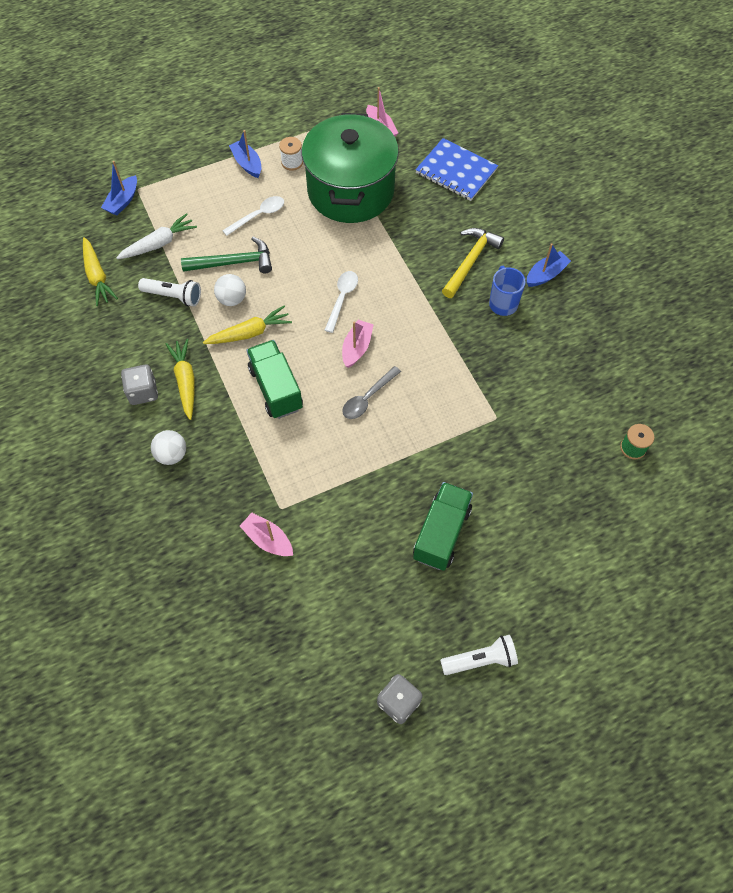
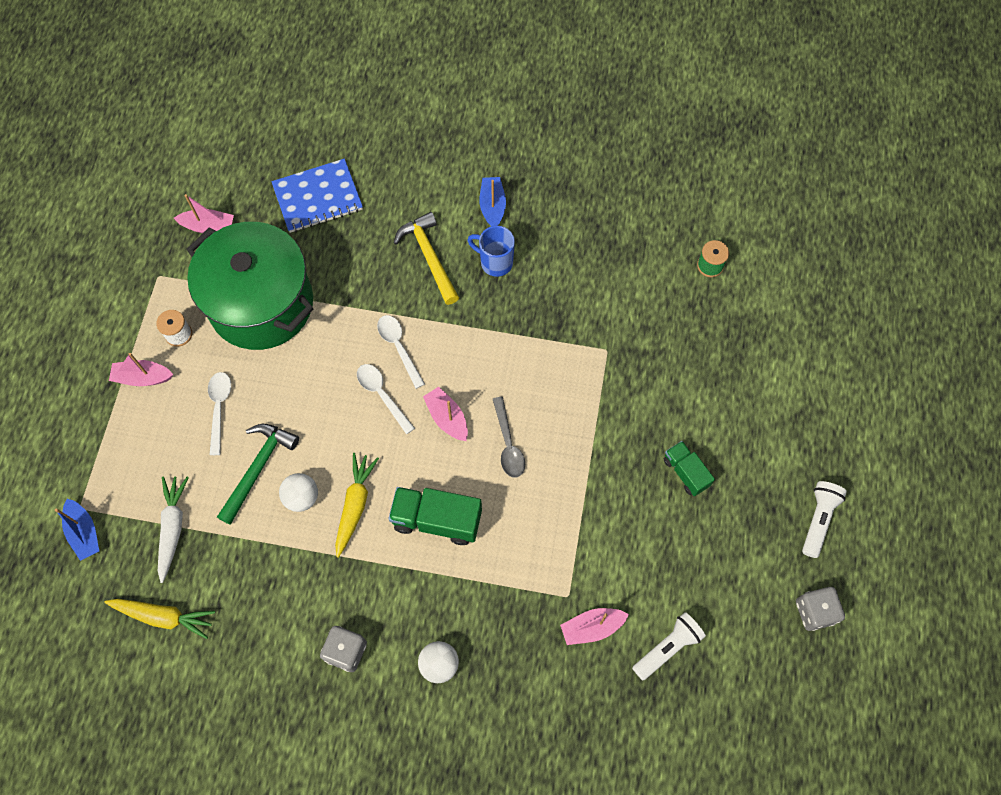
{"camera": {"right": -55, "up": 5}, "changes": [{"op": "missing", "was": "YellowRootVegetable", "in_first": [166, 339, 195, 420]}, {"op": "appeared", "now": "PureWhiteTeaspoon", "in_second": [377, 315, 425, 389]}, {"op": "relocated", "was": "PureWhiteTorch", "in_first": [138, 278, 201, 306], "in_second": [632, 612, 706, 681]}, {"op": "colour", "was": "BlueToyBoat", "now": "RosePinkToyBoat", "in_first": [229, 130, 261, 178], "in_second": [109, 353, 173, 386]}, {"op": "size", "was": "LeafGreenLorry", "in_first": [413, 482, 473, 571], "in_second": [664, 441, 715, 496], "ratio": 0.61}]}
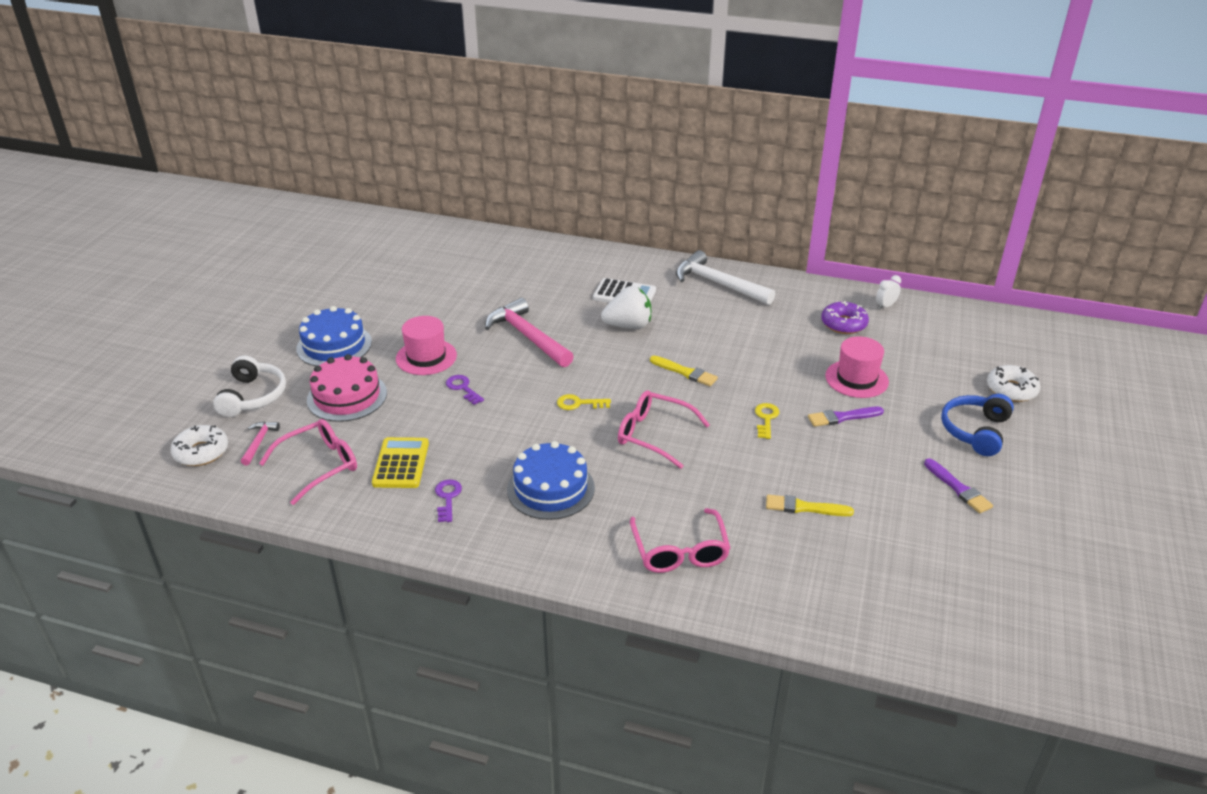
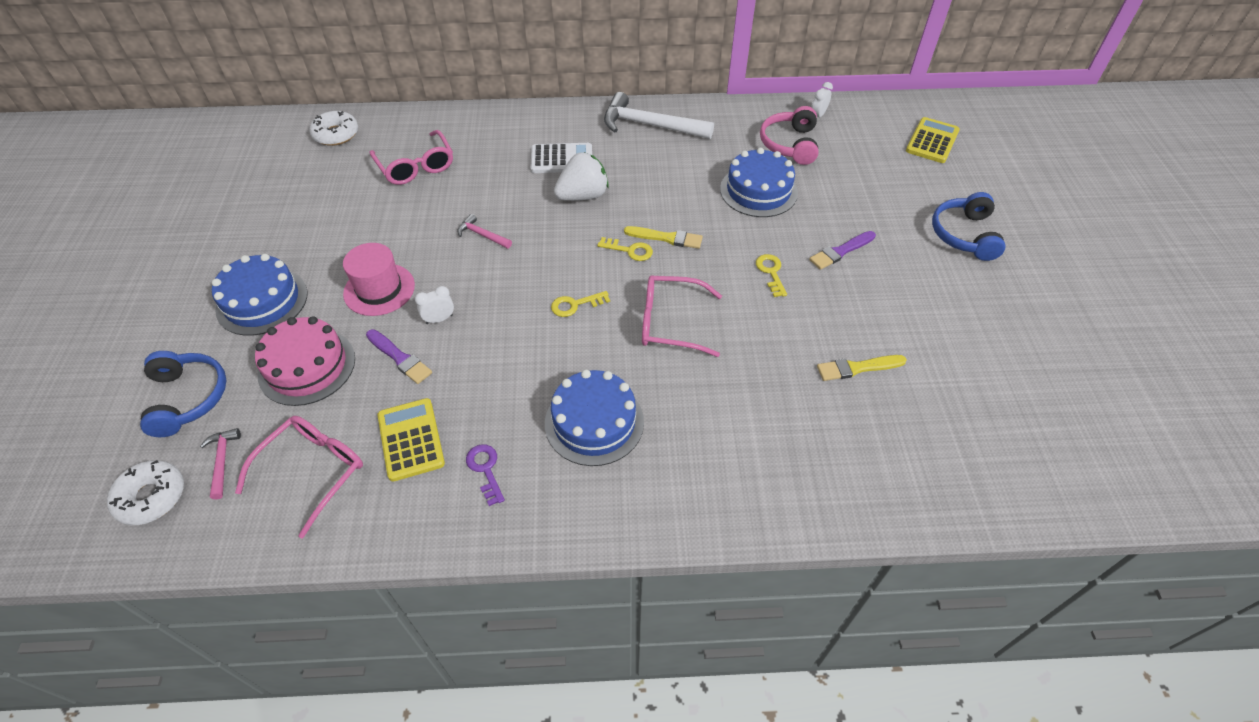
{"camera": {"right": -20, "up": 15}, "changes": [{"op": "missing", "was": "RosePinkTopHat", "in_first": [825, 336, 889, 398]}, {"op": "appeared", "now": "YellowLatchkey", "in_second": [597, 237, 653, 261]}, {"op": "appeared", "now": "BlueLayerCake", "in_second": [720, 148, 798, 217]}, {"op": "appeared", "now": "YellowAddingMachine", "in_second": [906, 117, 960, 163]}, {"op": "relocated", "was": "RosePinkEyeglasses", "in_first": [630, 508, 730, 573], "in_second": [369, 130, 453, 185]}, {"op": "relocated", "was": "RoyalPurplePaintBrush", "in_first": [924, 458, 993, 513], "in_second": [366, 329, 432, 384]}, {"op": "relocated", "was": "PureWhiteDoughnut", "in_first": [987, 365, 1040, 402], "in_second": [309, 111, 358, 146]}, {"op": "exchanged", "was": "RoyalPurpleLatchkey", "now": "PureWhiteBedsideClock", "in_first": [446, 375, 484, 405], "in_second": [415, 286, 454, 324]}, {"op": "exchanged", "was": "RoyalPurpleDoughnut", "now": "RosePinkHeadphones", "in_first": [821, 301, 869, 334], "in_second": [760, 106, 819, 165]}, {"op": "colour", "was": "PureWhiteHeadphones", "now": "BlueHeadphones", "in_first": [213, 355, 286, 417], "in_second": [140, 351, 226, 437]}, {"op": "size", "was": "RosePinkCarpenter'sHammer", "in_first": [485, 298, 574, 367], "in_second": [457, 214, 512, 249], "ratio": 0.47}]}
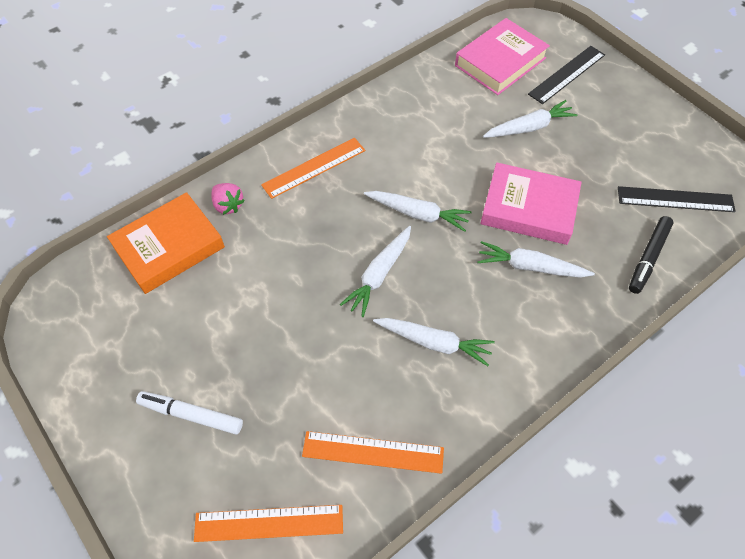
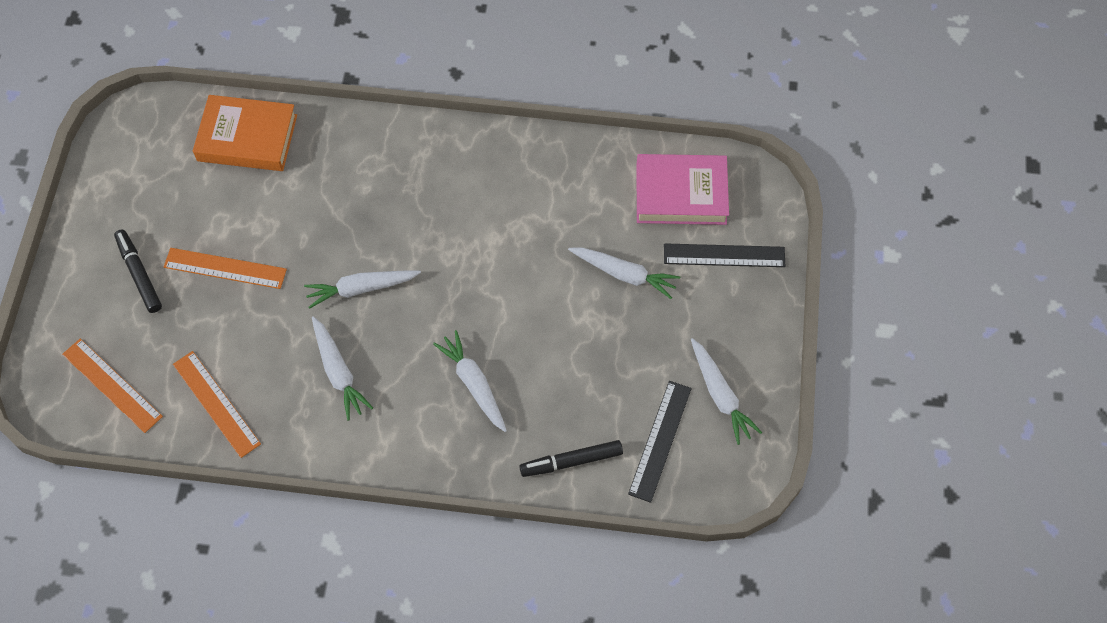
{"camera": {"right": 45, "up": 5}, "changes": [{"op": "missing", "was": "RosePinkToyStrawberry", "in_first": [211, 183, 245, 215]}, {"op": "missing", "was": "RosePinkBook", "in_first": [480, 163, 582, 245]}, {"op": "relocated", "was": "OrangeColouredMeasuringStick", "in_first": [261, 138, 365, 199], "in_second": [164, 248, 287, 289]}, {"op": "relocated", "was": "PureWhiteRootVegetable", "in_first": [364, 191, 472, 232], "in_second": [691, 338, 762, 445]}, {"op": "colour", "was": "PureWhiteMarkerPen", "now": "EbonyMarkerPen", "in_first": [136, 391, 243, 435], "in_second": [114, 230, 162, 313]}, {"op": "spun", "was": "EbonyMeasuringStick", "in_first": [618, 186, 736, 212], "in_second": [628, 381, 692, 503], "clockwise": 60}]}
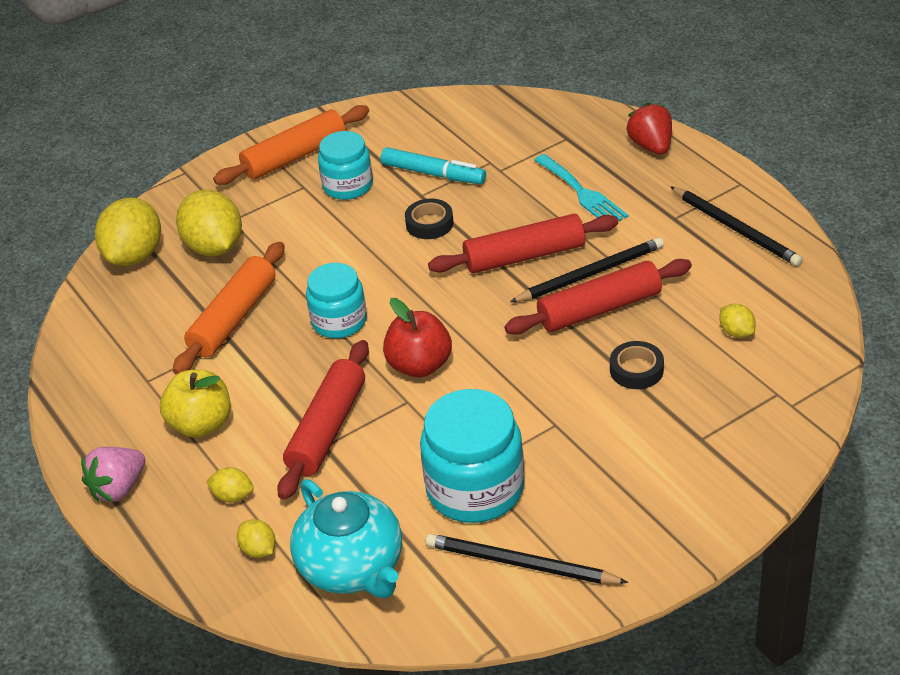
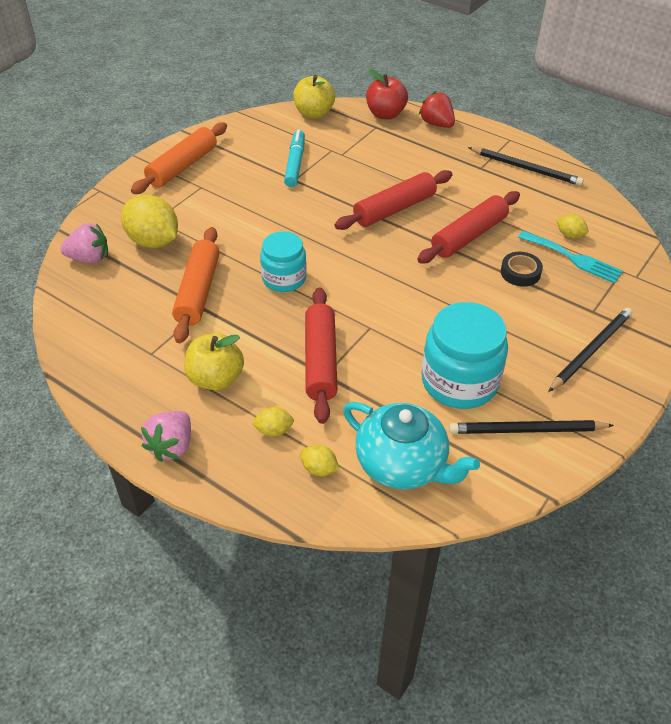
{"camera": {"right": -25, "up": 5}, "changes": [{"op": "missing", "was": "TurquoiseJar", "in_first": [318, 131, 373, 200]}, {"op": "missing", "was": "EbonyTape", "in_first": [405, 199, 453, 239]}, {"op": "appeared", "now": "YellowApple", "in_second": [293, 75, 335, 119]}, {"op": "relocated", "was": "CrimsonApple", "in_first": [383, 298, 452, 377], "in_second": [366, 69, 408, 119]}, {"op": "relocated", "was": "EbonyLeadPencil", "in_first": [510, 237, 664, 302], "in_second": [548, 308, 632, 392]}, {"op": "relocated", "was": "TurquoiseTableFork", "in_first": [534, 154, 628, 221], "in_second": [518, 231, 623, 283]}, {"op": "exchanged", "was": "YellowLemon", "now": "RosePinkToyStrawberry", "in_first": [95, 198, 161, 266], "in_second": [60, 223, 108, 263]}, {"op": "spun", "was": "TurquoiseMarkerPen", "in_first": [381, 147, 486, 184], "in_second": [284, 130, 305, 187], "clockwise": -90}]}
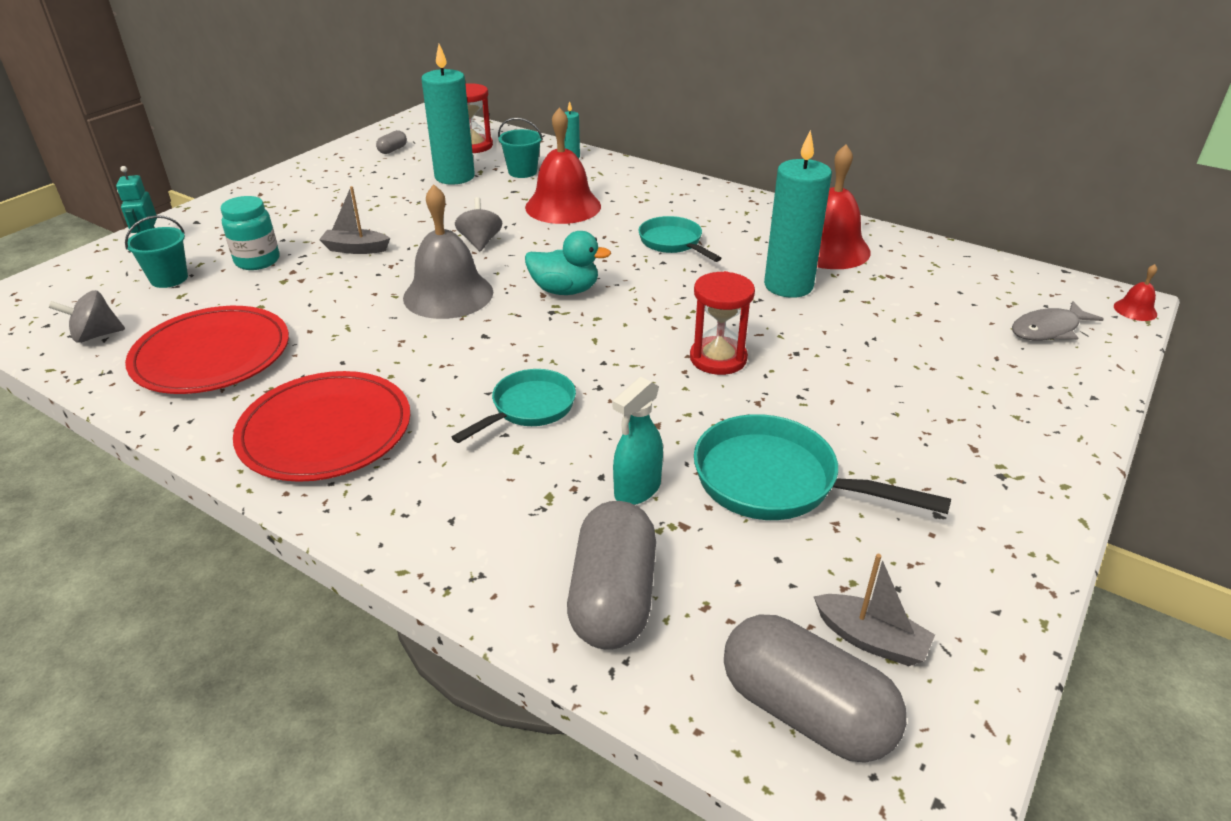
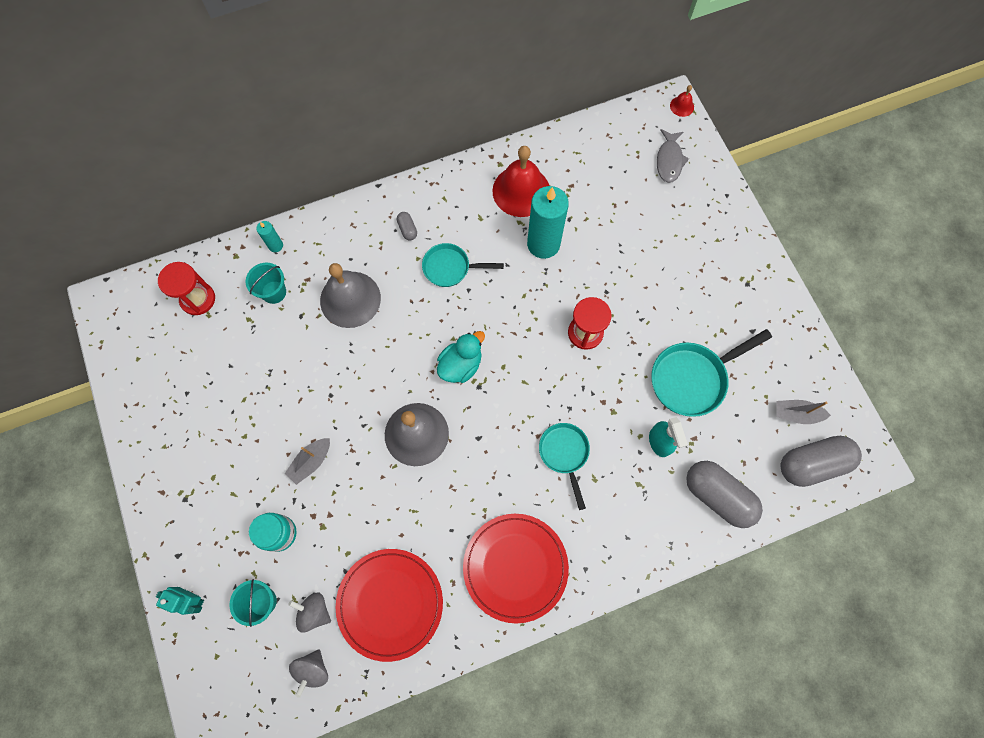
{"camera": {"right": -55, "up": 35}, "changes": [{"op": "missing", "was": "TurquoiseCandle", "in_first": [421, 44, 475, 185]}, {"op": "relocated", "was": "GreyCapsule", "in_first": [376, 130, 407, 154], "in_second": [397, 212, 417, 241]}, {"op": "relocated", "was": "GreyToyTop", "in_first": [455, 197, 502, 251], "in_second": [288, 593, 331, 633]}, {"op": "colour", "was": "CrimsonHandBell", "now": "GreyHandBell", "in_first": [525, 107, 601, 224], "in_second": [320, 263, 381, 328]}, {"op": "spun", "was": "GreyToyBoat", "in_first": [814, 554, 935, 666], "in_second": [776, 400, 831, 424], "clockwise": -150}]}
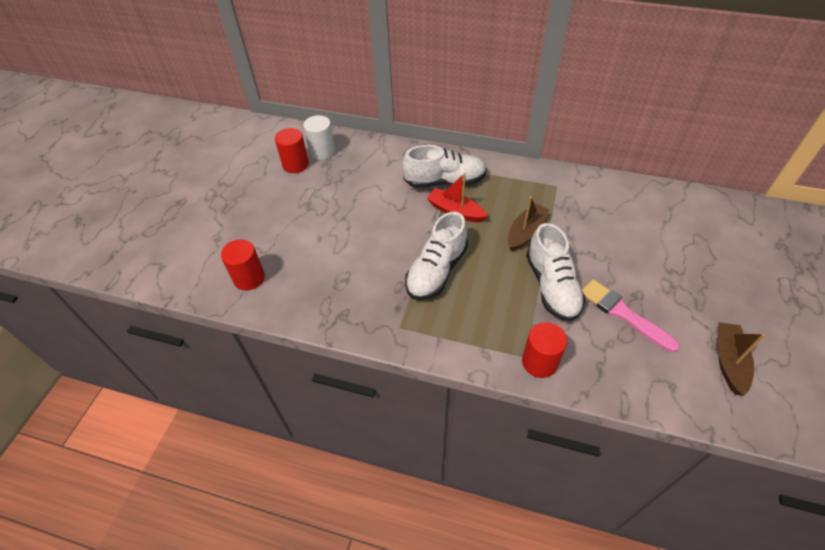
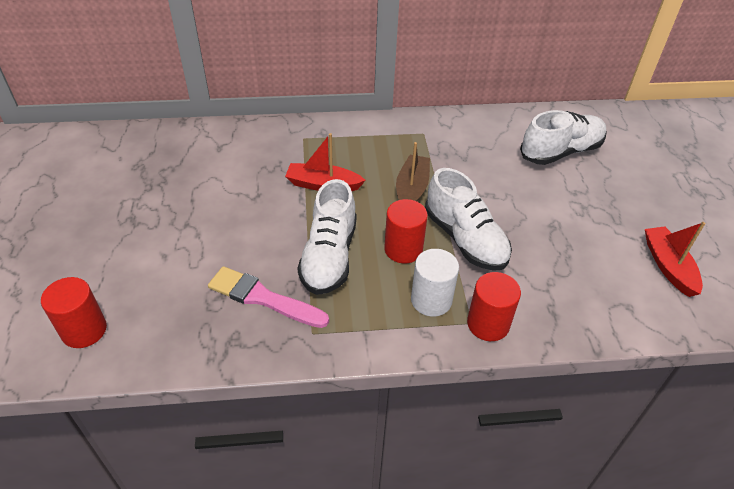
{"camera": {"right": -25, "up": -5}, "changes": [{"op": "relocated", "was": "CrimsonSolidCylinder", "in_first": [275, 128, 309, 173], "in_second": [384, 199, 428, 263]}, {"op": "relocated", "was": "PureWhiteSolidCylinder", "in_first": [303, 115, 335, 160], "in_second": [411, 249, 459, 317]}, {"op": "relocated", "was": "PureWhiteLaceUpShoe", "in_first": [402, 145, 487, 188], "in_second": [520, 110, 607, 165]}, {"op": "relocated", "was": "RosePinkPaintBrush", "in_first": [582, 279, 680, 352], "in_second": [208, 266, 329, 328]}, {"op": "colour", "was": "DarkBrownToyBoat", "now": "CrimsonToyBoat", "in_first": [718, 322, 765, 396], "in_second": [645, 222, 705, 297]}]}
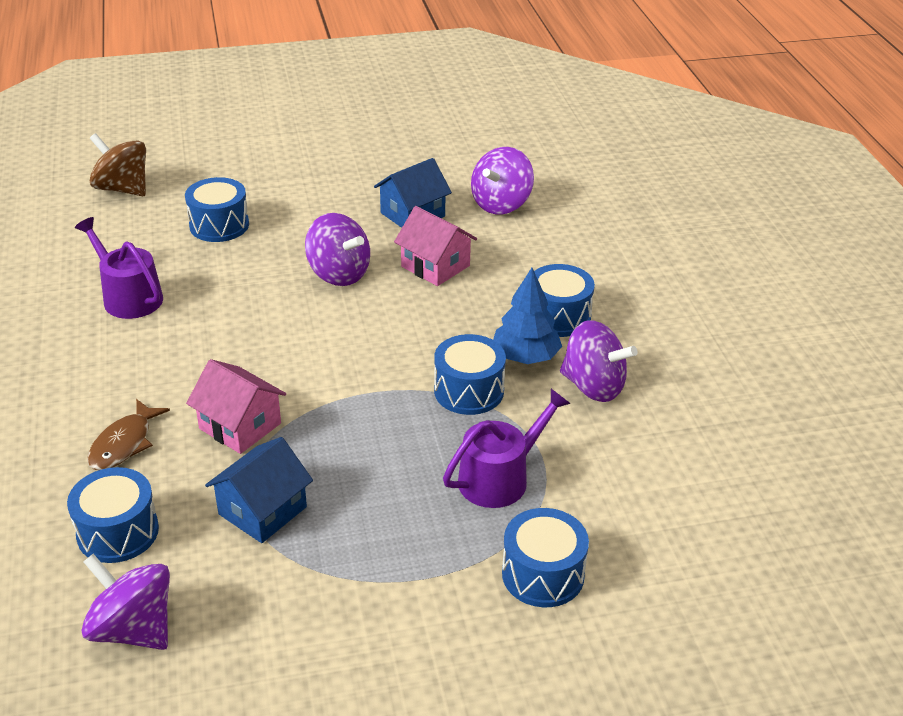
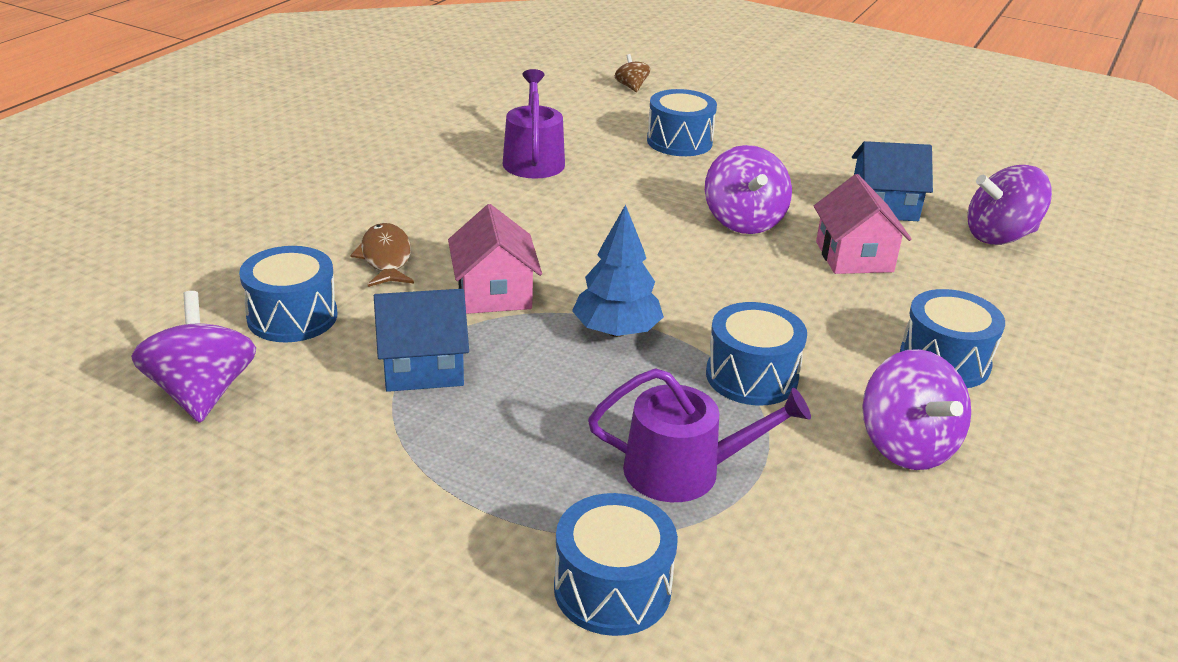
{"camera": {"right": 40, "up": -5}, "changes": [{"op": "relocated", "was": "BlueTree", "in_first": [493, 268, 562, 364], "in_second": [572, 205, 664, 337]}, {"op": "spun", "was": "DarkBrownFish", "in_first": [87, 399, 170, 470], "in_second": [350, 223, 414, 287], "clockwise": 105}, {"op": "size", "was": "DarkBrownToyTop", "in_first": [90, 133, 146, 196], "in_second": [615, 54, 650, 92], "ratio": 0.51}]}
